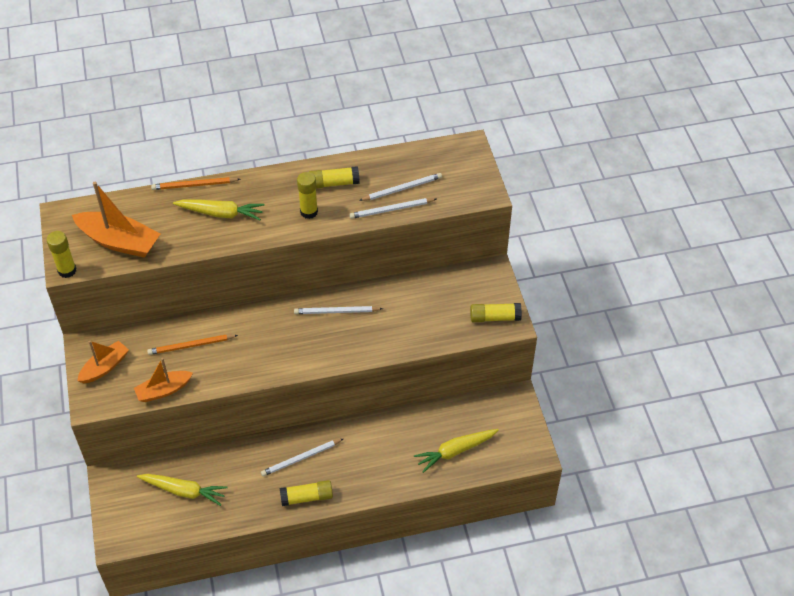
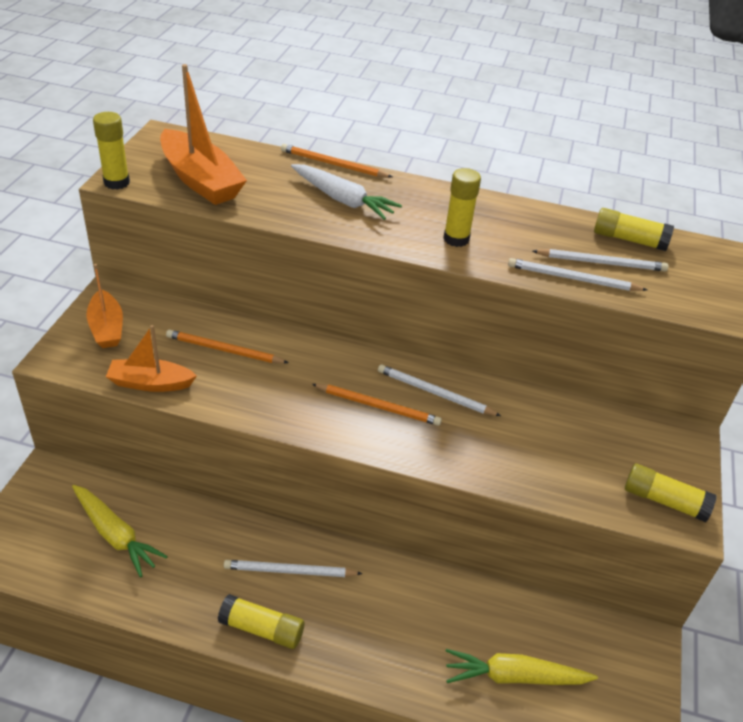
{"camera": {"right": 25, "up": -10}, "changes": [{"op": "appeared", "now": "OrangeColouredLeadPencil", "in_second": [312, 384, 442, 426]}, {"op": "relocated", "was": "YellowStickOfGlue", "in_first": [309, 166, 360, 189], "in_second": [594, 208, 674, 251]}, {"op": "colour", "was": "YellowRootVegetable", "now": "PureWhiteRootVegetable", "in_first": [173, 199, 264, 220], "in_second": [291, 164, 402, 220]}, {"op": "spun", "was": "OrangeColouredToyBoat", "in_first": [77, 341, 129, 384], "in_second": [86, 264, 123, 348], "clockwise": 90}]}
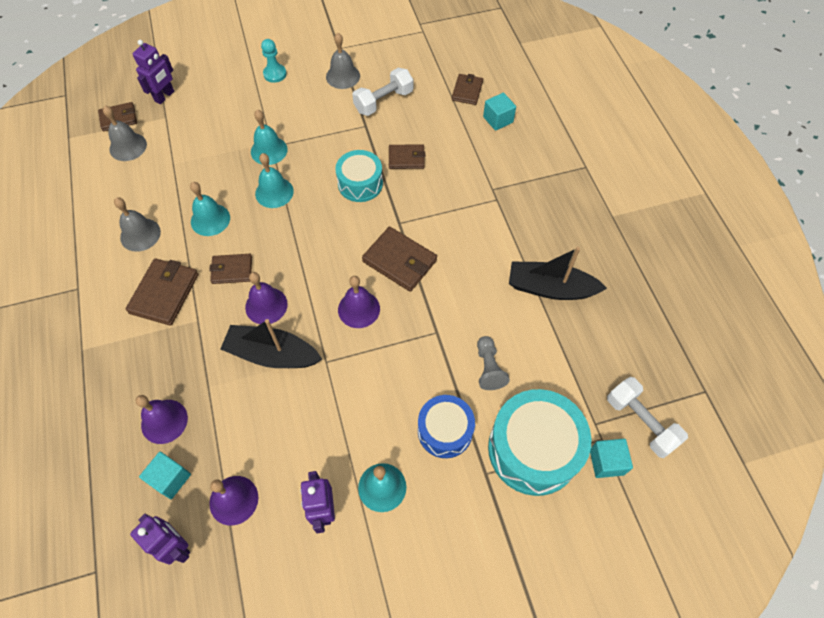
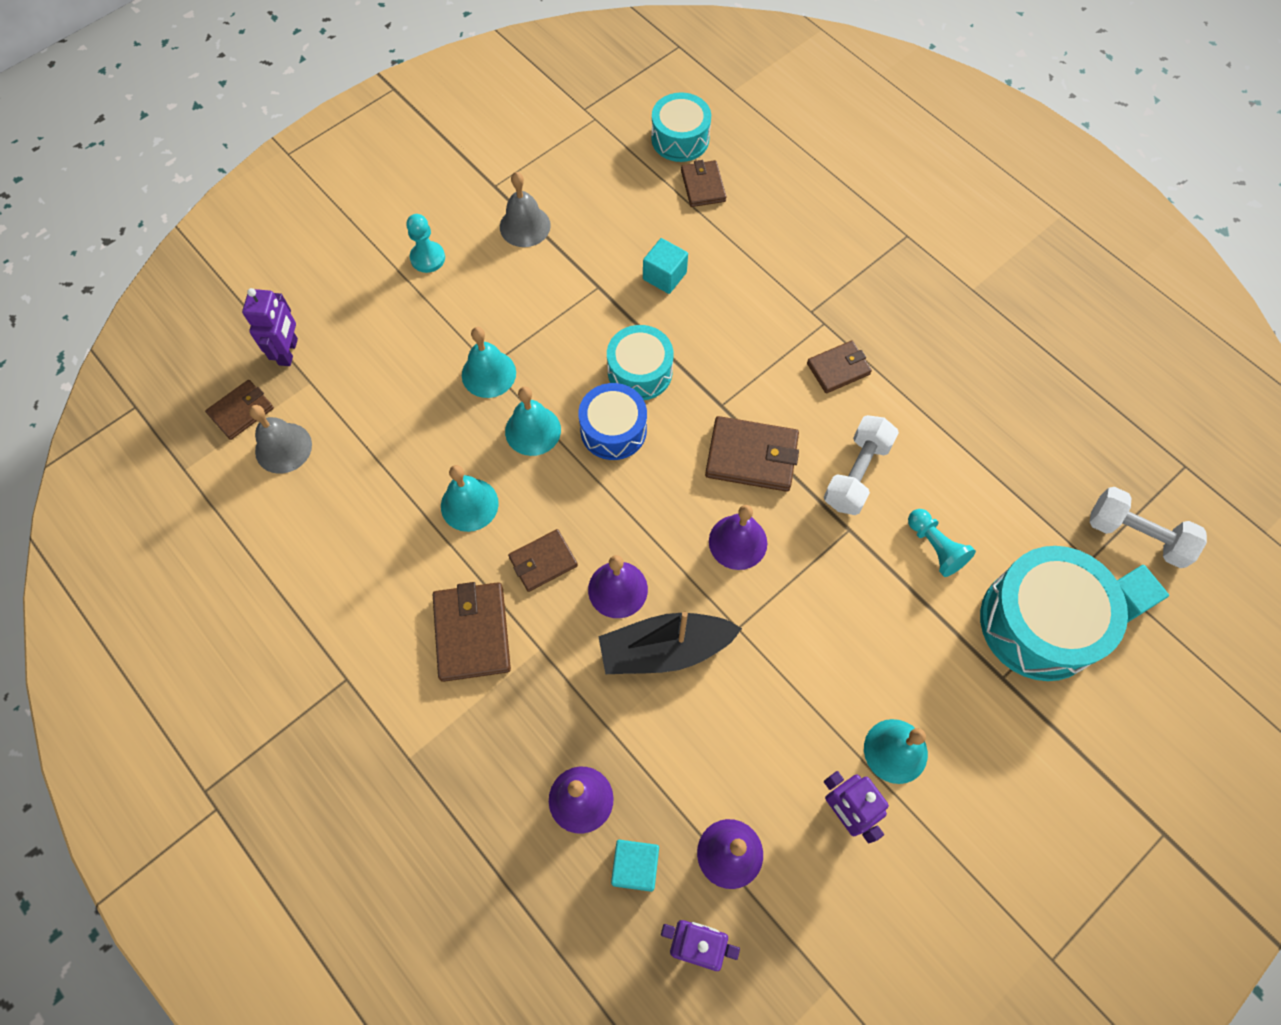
{"camera": {"right": -25, "up": 5}, "changes": [{"op": "missing", "was": "GreyHandBell", "in_first": [114, 197, 161, 252]}, {"op": "missing", "was": "EbonyToyBoat", "in_first": [509, 247, 607, 300]}, {"op": "appeared", "now": "TurquoiseSnareDrum", "in_second": [651, 92, 711, 162]}, {"op": "relocated", "was": "PureWhiteDumbbell", "in_first": [352, 68, 413, 116], "in_second": [824, 415, 899, 515]}, {"op": "relocated", "was": "DarkBrownWallet", "in_first": [389, 145, 425, 169], "in_second": [807, 341, 872, 393]}, {"op": "relocated", "was": "BlueSnareDrum", "in_first": [418, 395, 475, 458], "in_second": [578, 383, 647, 460]}, {"op": "relocated", "was": "TurquoiseBlock", "in_first": [483, 93, 516, 131], "in_second": [643, 238, 688, 294]}, {"op": "colour", "was": "GreyChessPawn", "now": "TurquoiseChessPawn", "in_first": [477, 336, 510, 390], "in_second": [908, 509, 976, 577]}]}
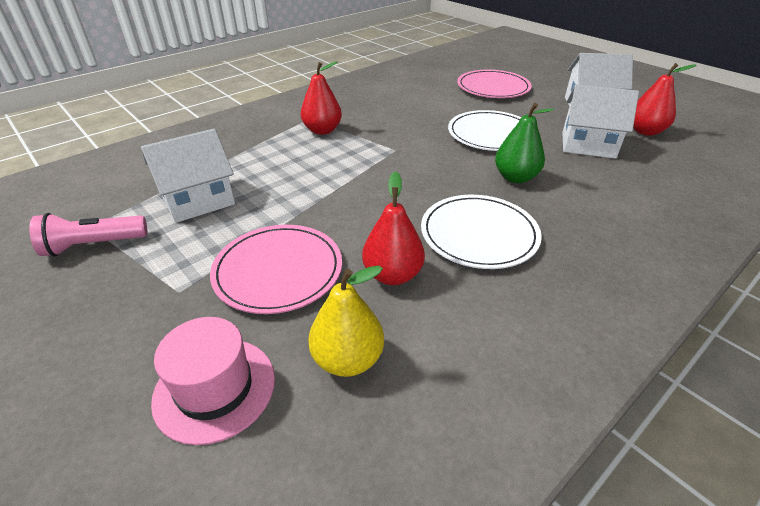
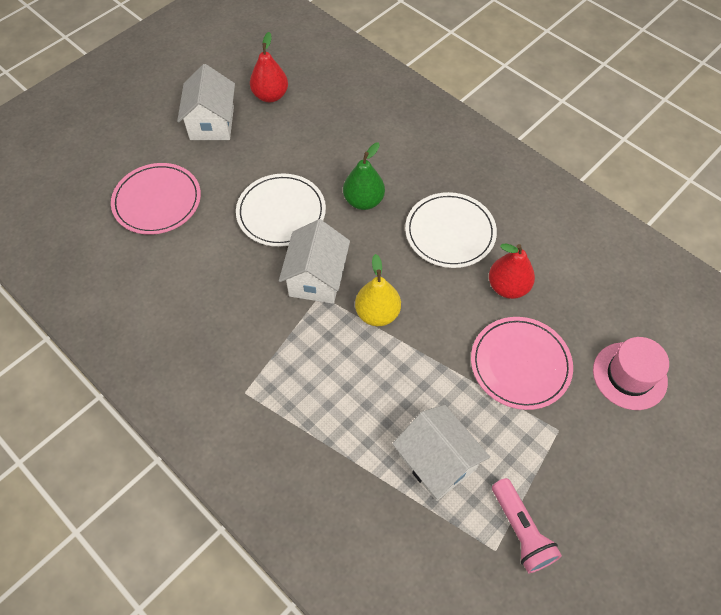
{"camera": {"right": -95, "up": 20}, "changes": [{"op": "missing", "was": "CrimsonPear", "in_first": [301, 61, 342, 135]}, {"op": "relocated", "was": "YellowPear", "in_first": [308, 266, 384, 377], "in_second": [355, 254, 401, 326]}, {"op": "relocated", "was": "PureWhiteCottage", "in_first": [562, 85, 639, 159], "in_second": [279, 219, 350, 304]}]}
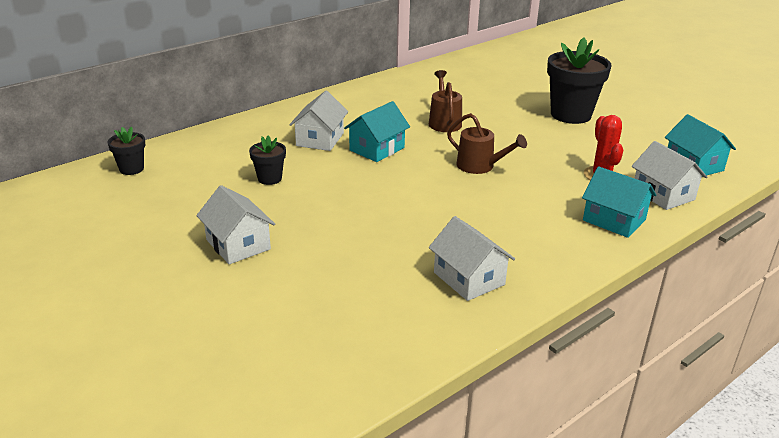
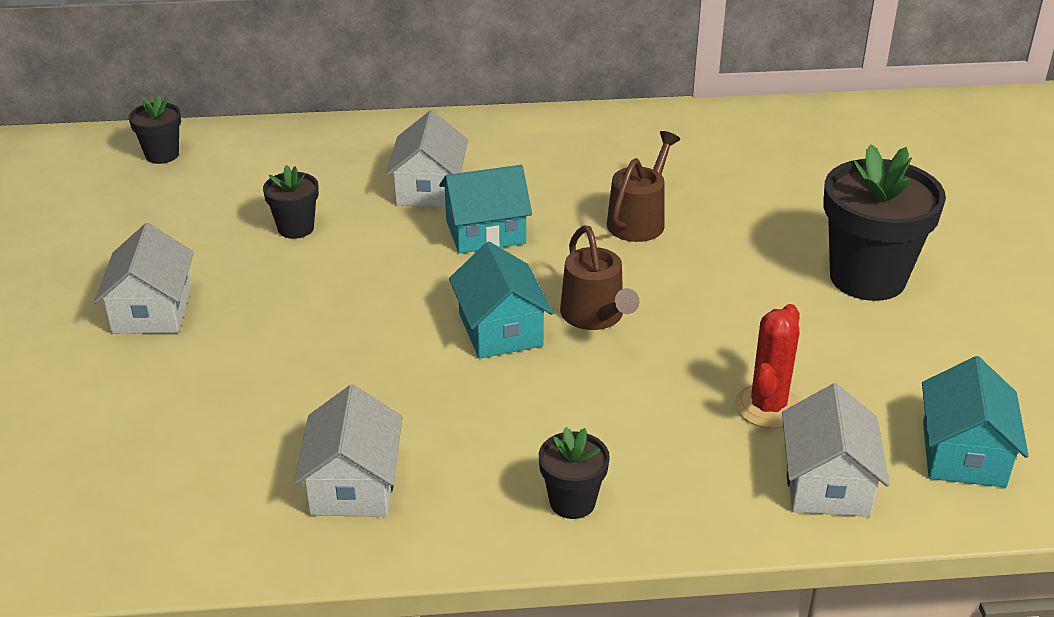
{"camera": {"right": 35, "up": 5}, "changes": [{"op": "appeared", "now": "EbonyFlowerPot", "in_second": [539, 427, 610, 519]}, {"op": "relocated", "was": "TurquoiseCottage", "in_first": [582, 166, 656, 238], "in_second": [449, 242, 553, 359]}, {"op": "spun", "was": "PureWhiteCottage", "in_first": [289, 91, 348, 151], "in_second": [386, 110, 468, 208], "clockwise": -45}]}
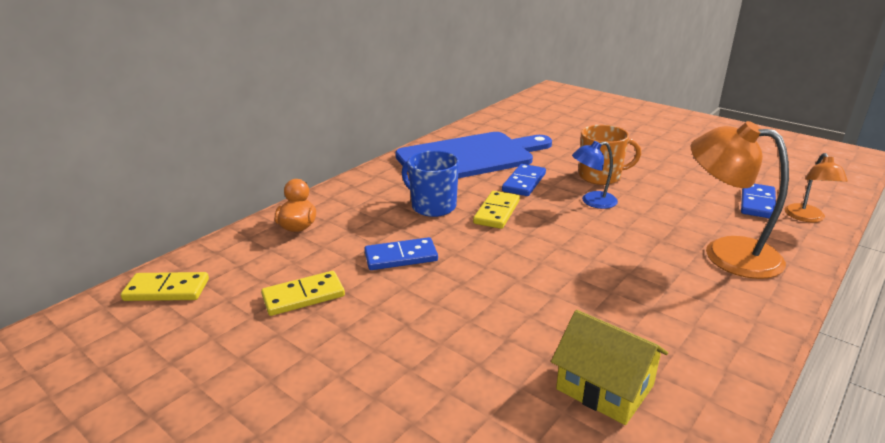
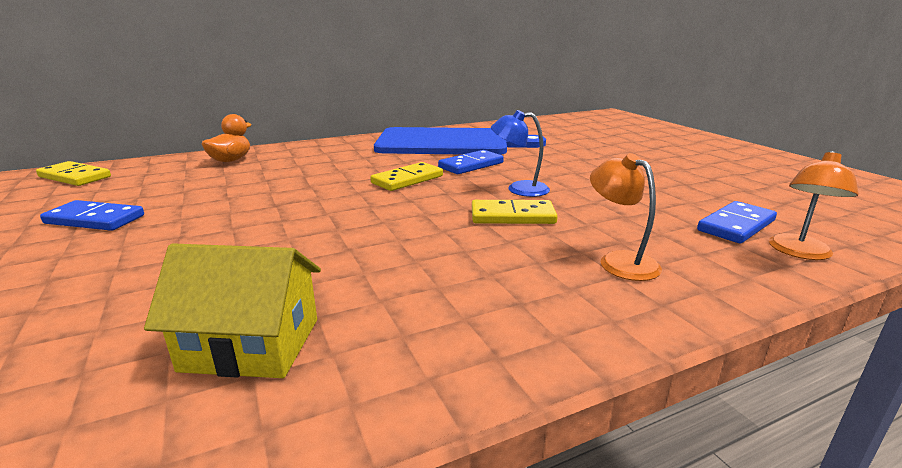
{"camera": {"right": 25, "up": -5}, "changes": [{"op": "missing", "was": "BlueTeaMug", "in_first": [402, 150, 459, 217]}, {"op": "missing", "was": "OrangeColouredTeaMug", "in_first": [579, 125, 641, 185]}, {"op": "relocated", "was": "YellowDominoPiece", "in_first": [261, 271, 345, 316], "in_second": [472, 200, 558, 224]}, {"op": "relocated", "was": "BlueDominoPiece", "in_first": [364, 237, 438, 270], "in_second": [40, 200, 144, 231]}, {"op": "spun", "was": "YellowCottage", "in_first": [551, 310, 668, 425], "in_second": [144, 243, 321, 378], "clockwise": -60}, {"op": "size", "was": "OrangeColouredDeskLamp", "in_first": [691, 121, 789, 279], "in_second": [590, 153, 662, 281], "ratio": 0.56}]}
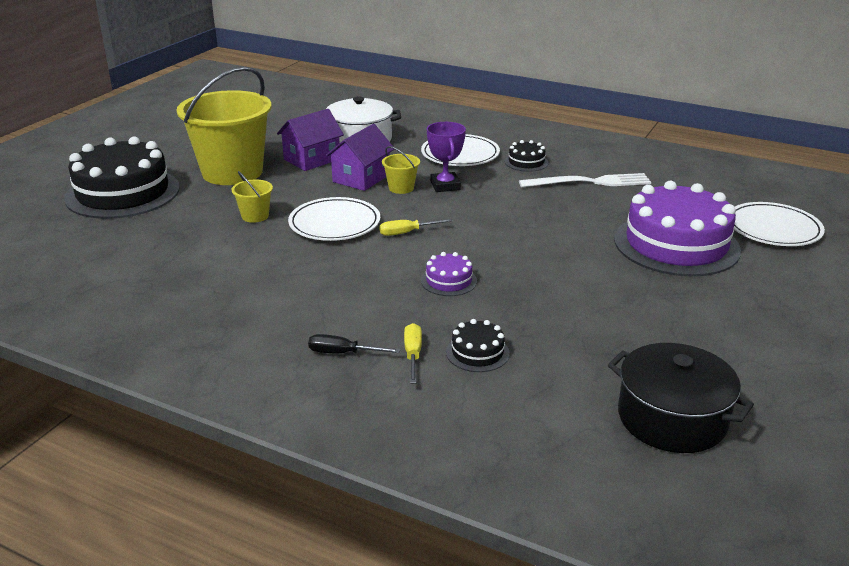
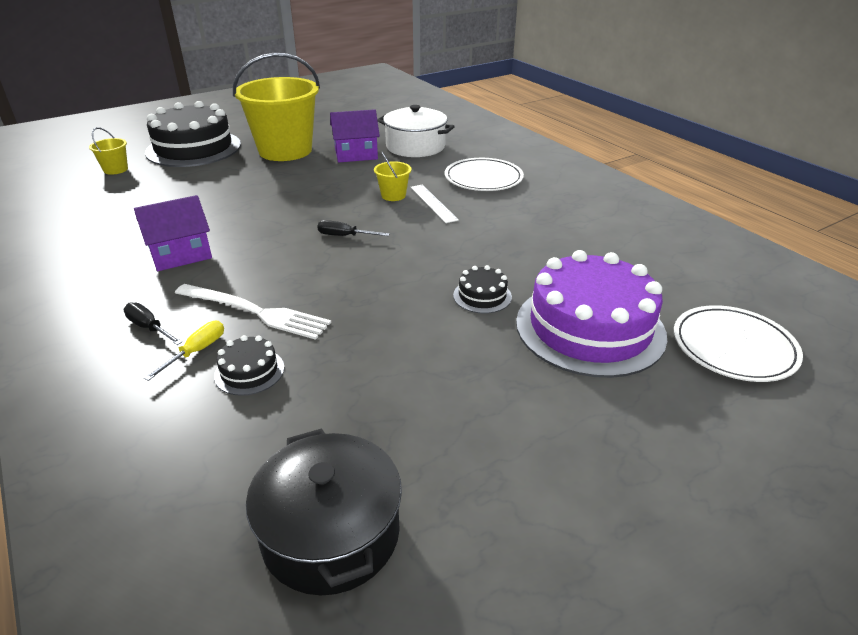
{"camera": {"right": 30, "up": 5}, "changes": [{"op": "missing", "was": "PureWhiteFlatDish", "in_first": [288, 197, 380, 241]}, {"op": "missing", "was": "RoyalPurpleLayerCake", "in_first": [421, 252, 477, 296]}, {"op": "relocated", "was": "YellowBucket", "in_first": [231, 171, 273, 223], "in_second": [89, 127, 128, 175]}, {"op": "relocated", "was": "RoyalPurpleCottage", "in_first": [325, 124, 395, 191], "in_second": [134, 195, 212, 271]}, {"op": "relocated", "was": "EbonyLayerCake", "in_first": [505, 140, 549, 172], "in_second": [453, 265, 512, 314]}, {"op": "relocated", "was": "PureWhiteTableFork", "in_first": [519, 173, 651, 188], "in_second": [175, 284, 331, 340]}, {"op": "exchanged", "was": "RoyalPurpleTrophy", "now": "PureWhiteMeasuringStick", "in_first": [427, 122, 466, 192], "in_second": [411, 185, 459, 223]}, {"op": "colour", "was": "YellowHandScrewdriver", "now": "EbonyHandScrewdriver", "in_first": [379, 219, 452, 236], "in_second": [317, 220, 390, 236]}]}
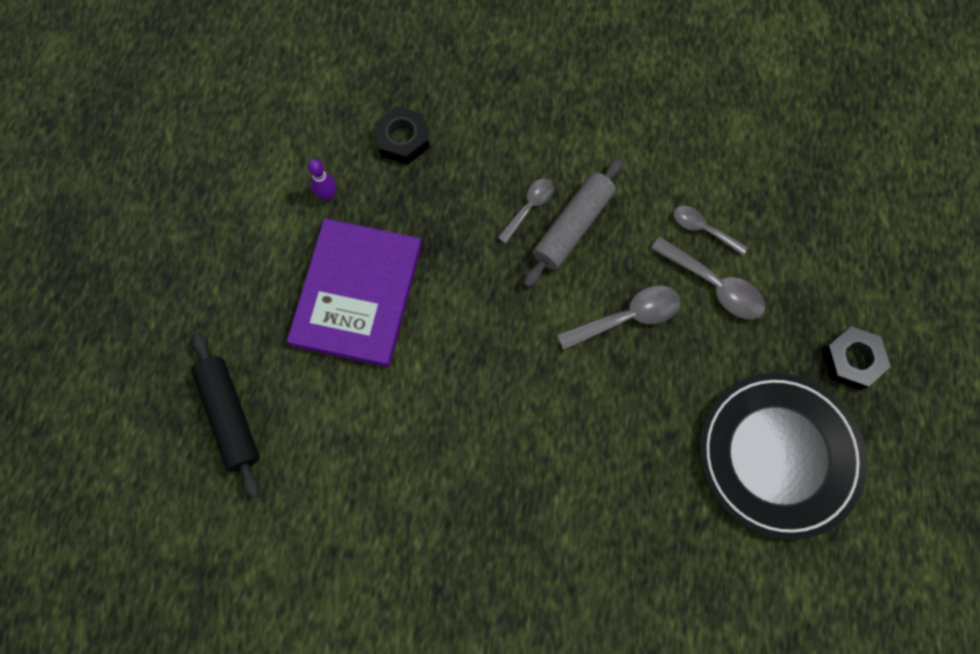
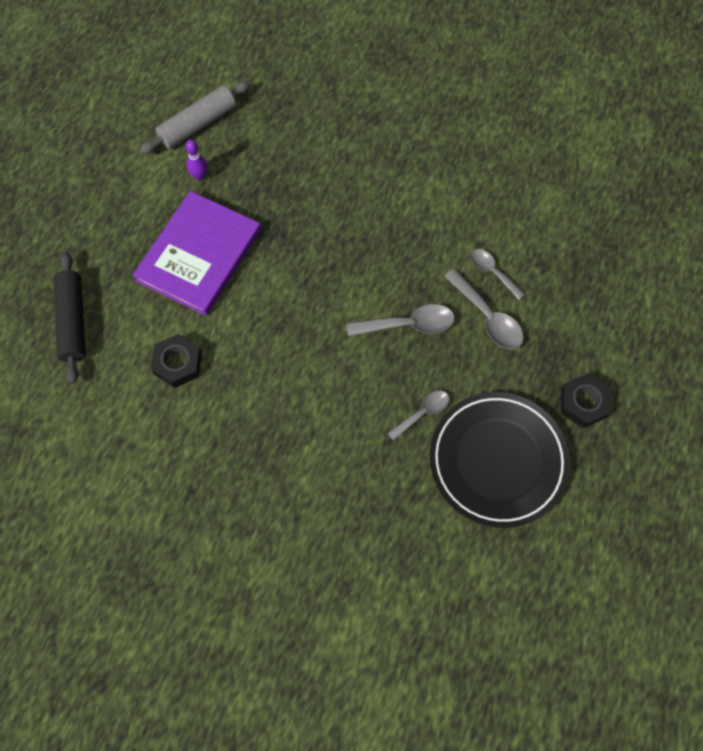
{"camera": {"right": 15, "up": -5}, "changes": [{"op": "relocated", "was": "EbonyNut", "in_first": [374, 106, 430, 165], "in_second": [151, 334, 202, 388]}, {"op": "relocated", "was": "GreyTeaspoon", "in_first": [498, 179, 554, 244], "in_second": [387, 390, 449, 441]}, {"op": "relocated", "was": "GreyDoughRoller", "in_first": [524, 157, 623, 287], "in_second": [140, 81, 250, 154]}]}
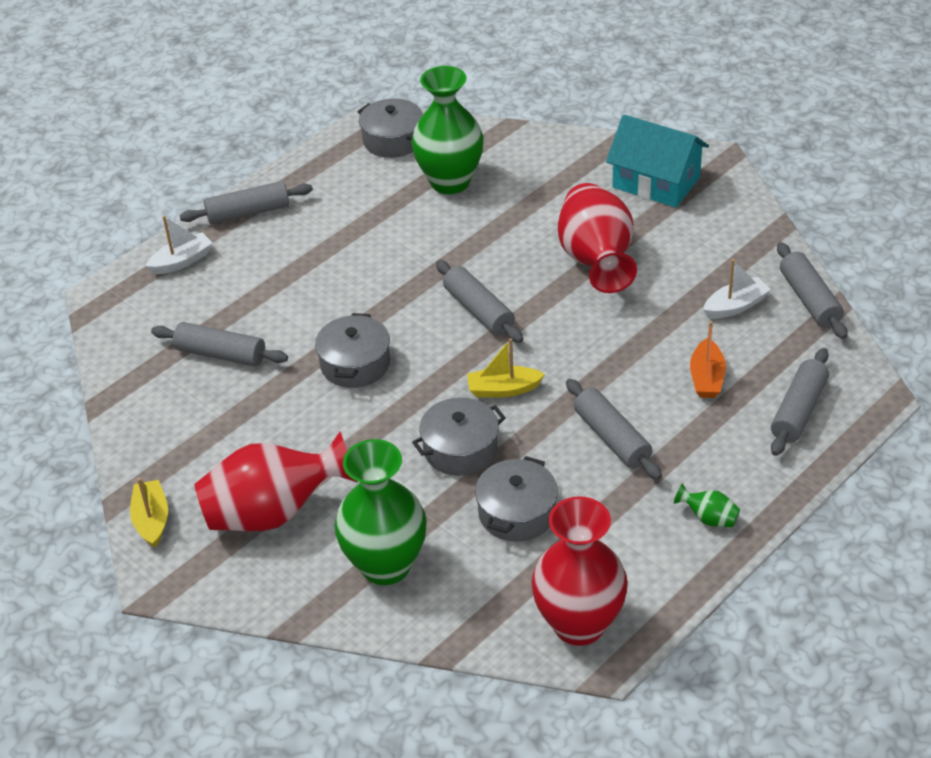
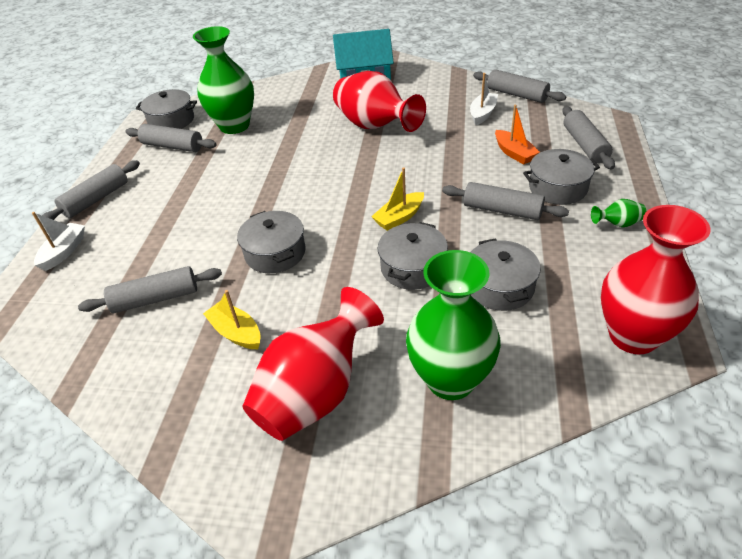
{"camera": {"right": -35, "up": 0}, "changes": [{"op": "appeared", "now": "GreyPot", "in_second": [523, 149, 600, 205]}, {"op": "relocated", "was": "YellowToyBoat", "in_first": [130, 478, 168, 548], "in_second": [203, 290, 261, 349]}, {"op": "relocated", "was": "GreyDoughRoller", "in_first": [436, 260, 523, 343], "in_second": [125, 124, 216, 152]}]}
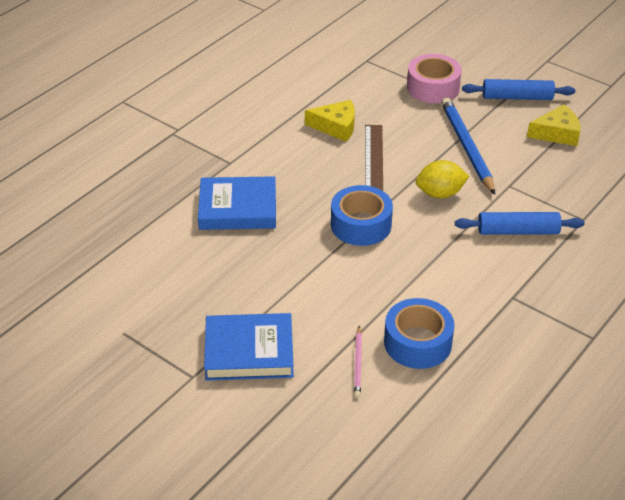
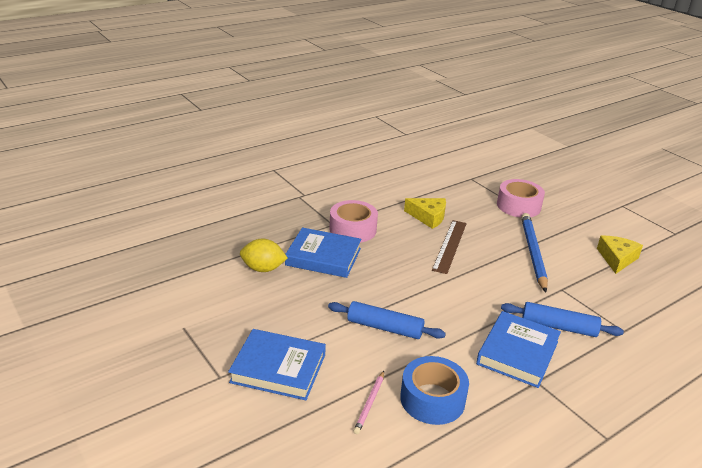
{"camera": {"right": 15, "up": -10}, "changes": [{"op": "missing", "was": "BlueTape", "in_first": [331, 185, 393, 246]}, {"op": "appeared", "now": "RosePinkTape", "in_second": [329, 200, 378, 243]}, {"op": "appeared", "now": "BlueBook", "in_second": [476, 311, 561, 388]}, {"op": "relocated", "was": "YellowLemon", "in_first": [416, 160, 469, 198], "in_second": [240, 239, 288, 272]}, {"op": "relocated", "was": "BlueDoughRoller", "in_first": [462, 79, 575, 100], "in_second": [328, 301, 446, 339]}, {"op": "spun", "was": "YellowPieceOfCheese", "in_first": [527, 104, 580, 146], "in_second": [597, 236, 643, 274], "clockwise": -75}]}
